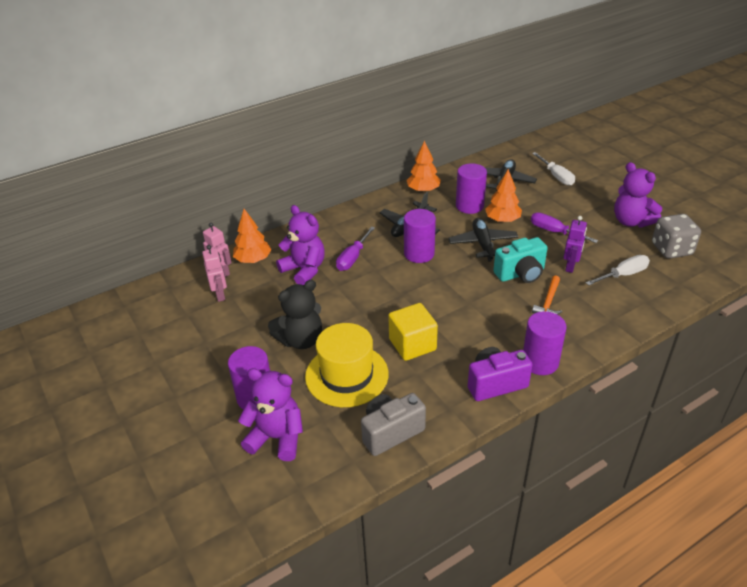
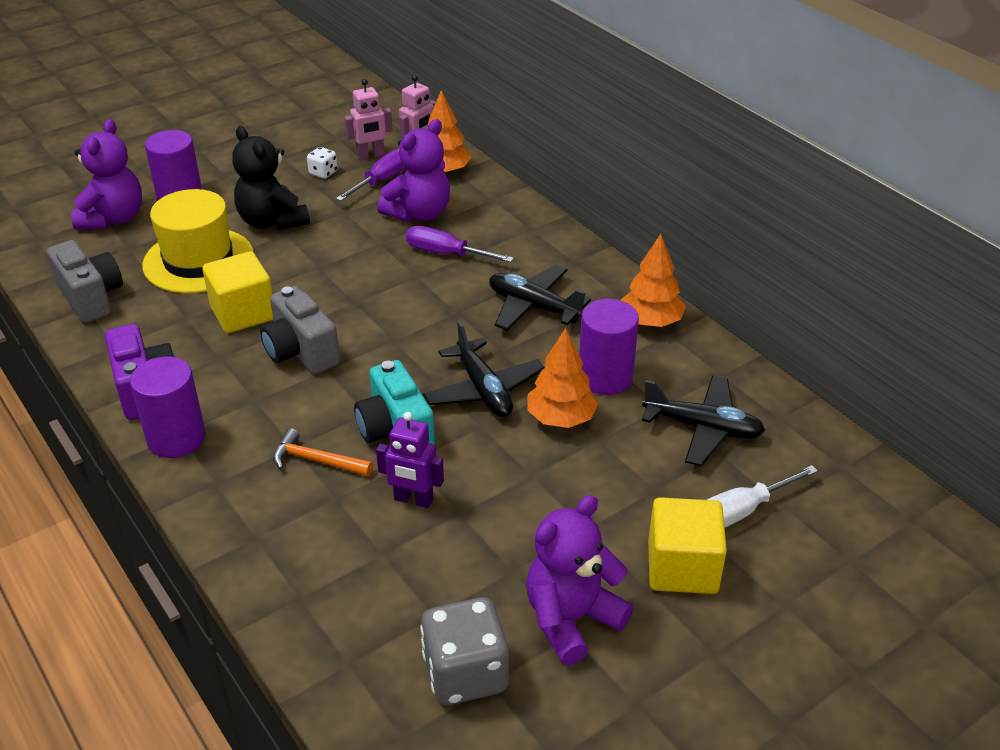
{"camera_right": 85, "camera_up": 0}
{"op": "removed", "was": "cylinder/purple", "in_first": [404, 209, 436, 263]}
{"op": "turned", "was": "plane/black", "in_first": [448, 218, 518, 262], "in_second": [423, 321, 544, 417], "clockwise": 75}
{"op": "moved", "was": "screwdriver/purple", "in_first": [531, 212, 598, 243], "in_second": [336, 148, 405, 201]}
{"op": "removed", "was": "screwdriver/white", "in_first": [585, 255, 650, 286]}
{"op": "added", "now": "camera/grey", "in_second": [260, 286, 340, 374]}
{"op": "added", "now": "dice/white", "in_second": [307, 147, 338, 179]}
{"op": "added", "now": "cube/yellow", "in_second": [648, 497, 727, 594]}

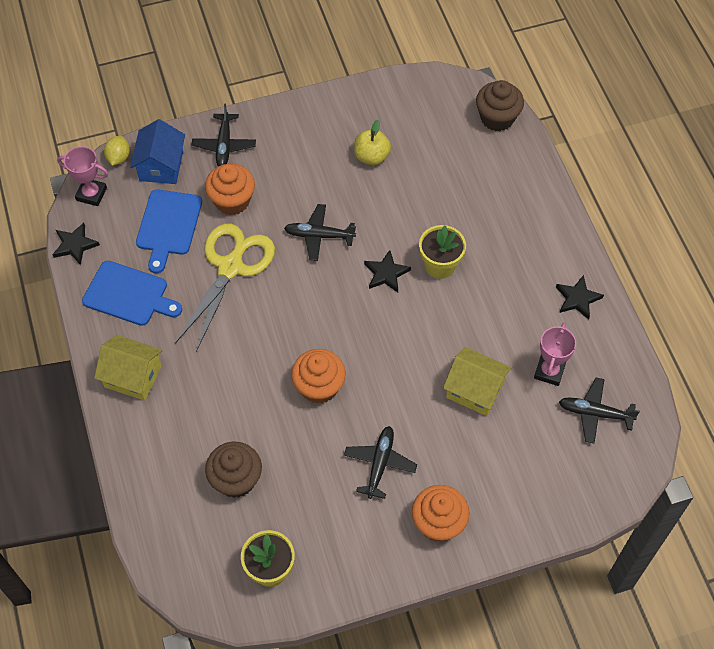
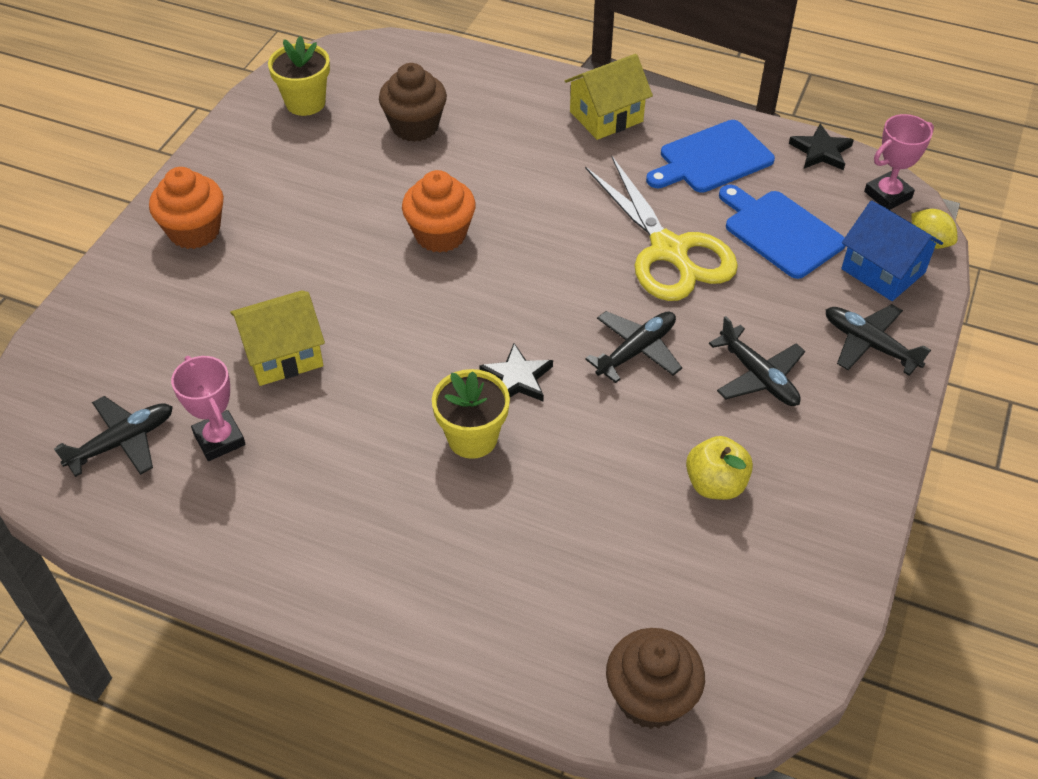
{"camera_right": 130, "camera_up": -10}
{"op": "removed", "was": "cupcake/orange", "in_first": [205, 164, 255, 215]}
{"op": "moved", "was": "plane/black", "in_first": [344, 426, 417, 499], "in_second": [709, 316, 805, 406]}
{"op": "removed", "was": "star/black", "in_first": [556, 275, 604, 320]}

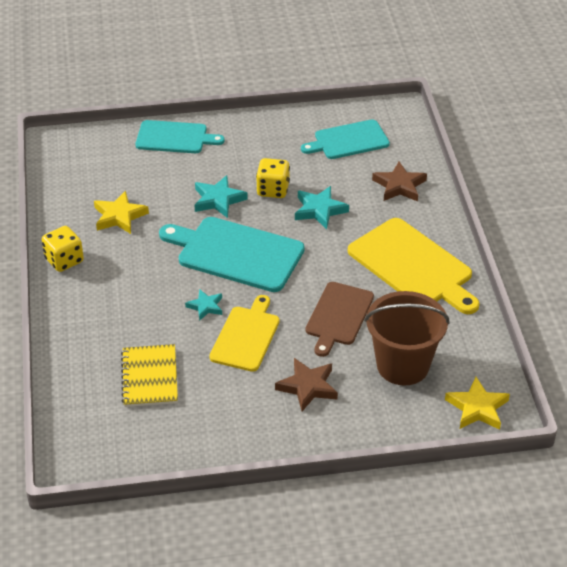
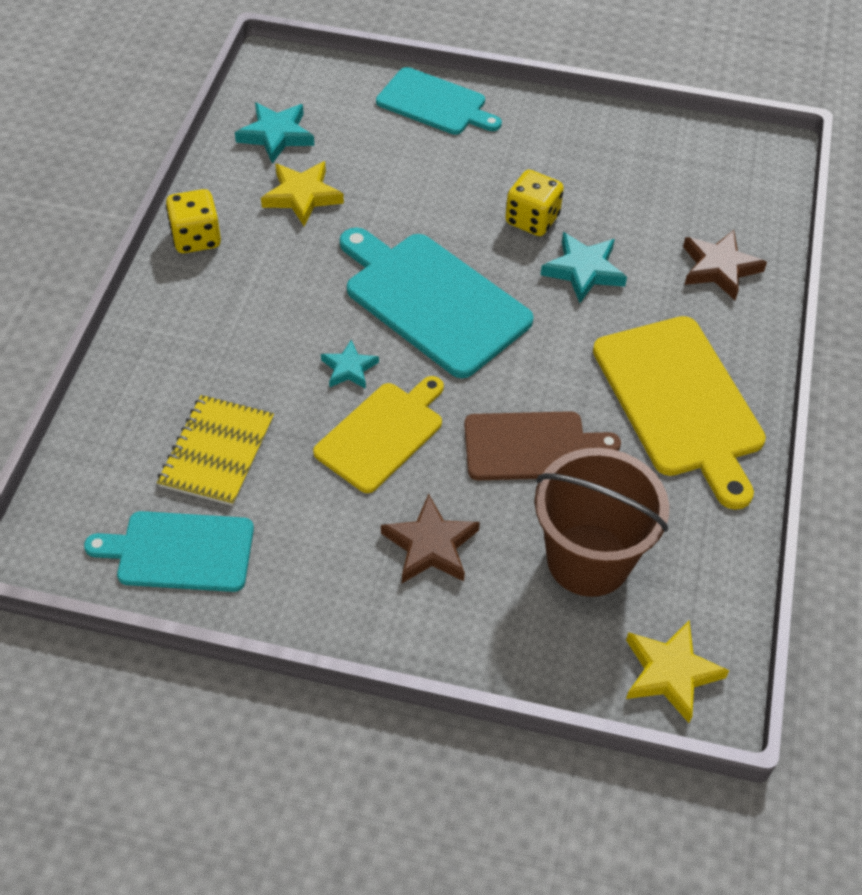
{"camera_right": 20, "camera_up": 10}
{"op": "moved", "was": "star/turquoise", "in_first": [195, 175, 248, 218], "in_second": [235, 102, 314, 163]}
{"op": "moved", "was": "cutting board/turquoise", "in_first": [301, 119, 390, 159], "in_second": [84, 511, 254, 592]}
{"op": "turned", "was": "cutting board/brown", "in_first": [305, 282, 374, 357], "in_second": [464, 411, 621, 480], "clockwise": -135}

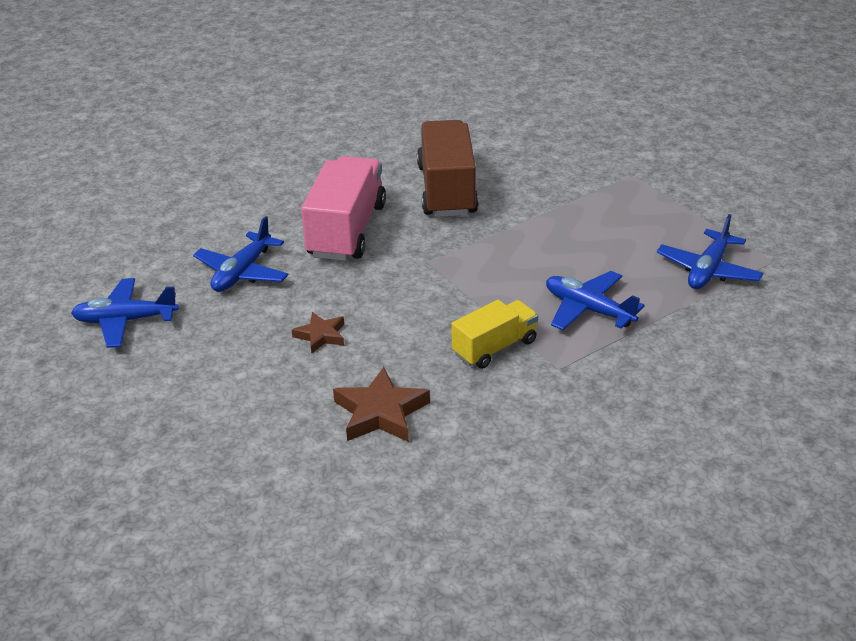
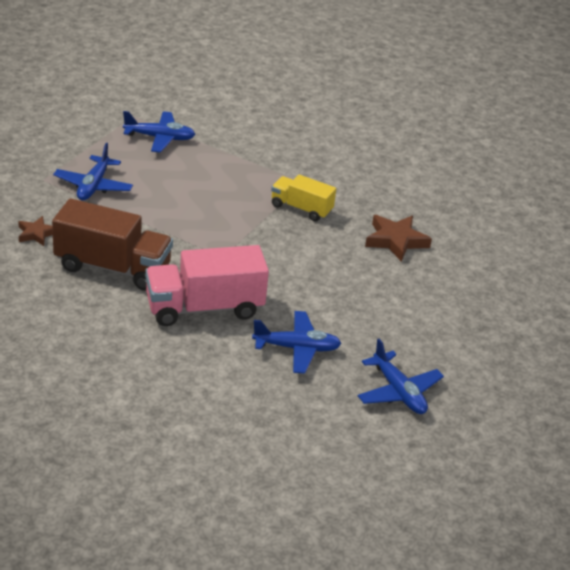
{"camera_right": -120, "camera_up": 0}
{"op": "moved", "was": "star/brown", "in_first": [292, 312, 344, 354], "in_second": [18, 216, 53, 246]}
{"op": "turned", "was": "truck/brown", "in_first": [417, 120, 479, 217], "in_second": [52, 199, 173, 291], "clockwise": -135}
{"op": "moved", "was": "plane/blue", "in_first": [546, 271, 645, 330], "in_second": [53, 143, 133, 200]}

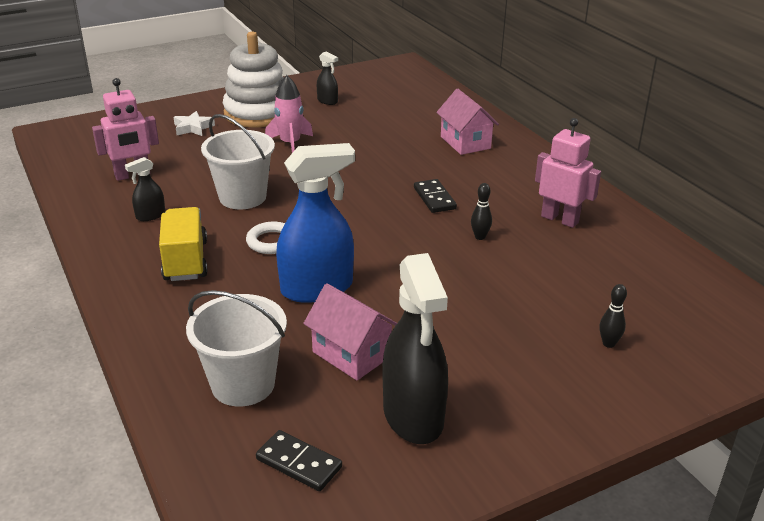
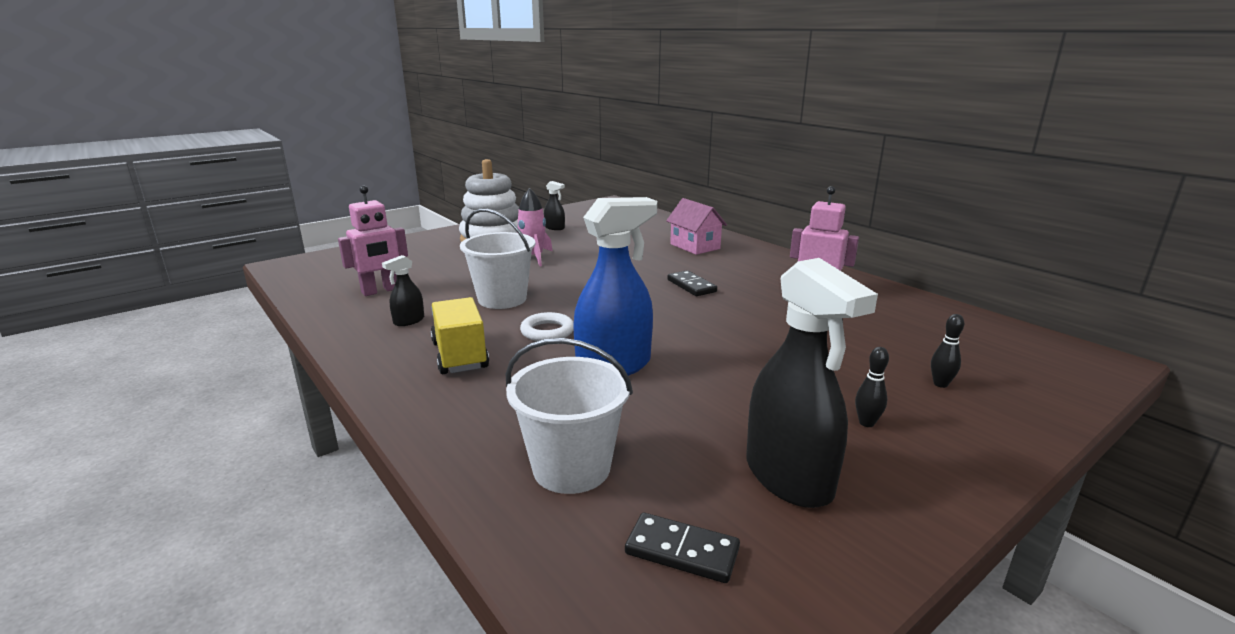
{"camera_right": -10, "camera_up": -10}
{"op": "removed", "was": "star/white", "in_first": [173, 111, 215, 136]}
{"op": "removed", "was": "house/pink", "in_first": [303, 283, 397, 380]}
{"op": "moved", "was": "bowling pin/black", "in_first": [471, 183, 492, 240], "in_second": [855, 347, 889, 427]}

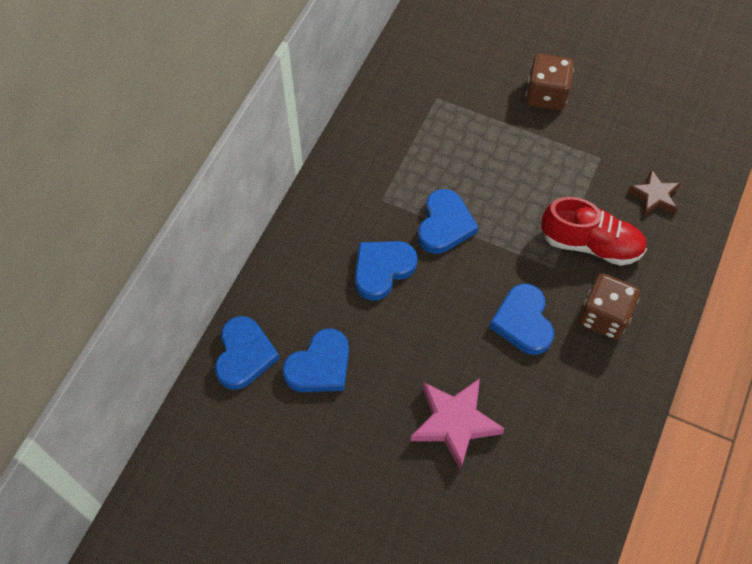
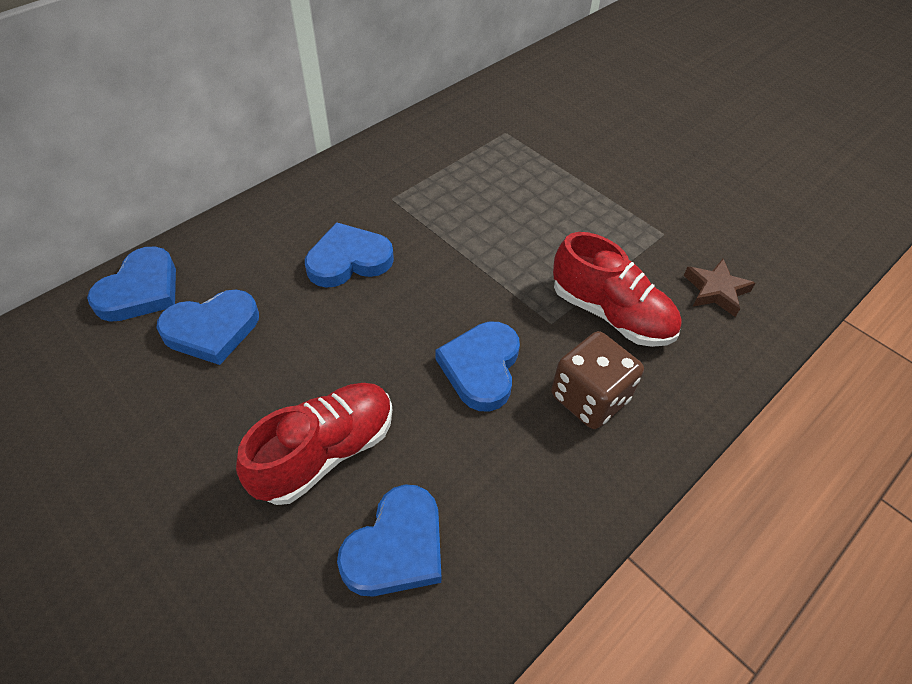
{"camera_right": 20, "camera_up": -10}
{"op": "replaced", "was": "star/pink", "now": "shoe/red", "in_first": [411, 378, 505, 470], "in_second": [236, 383, 392, 505]}
{"op": "moved", "was": "heart/blue", "in_first": [418, 189, 478, 254], "in_second": [337, 484, 441, 597]}
{"op": "removed", "was": "dice/brown", "in_first": [525, 54, 574, 111]}

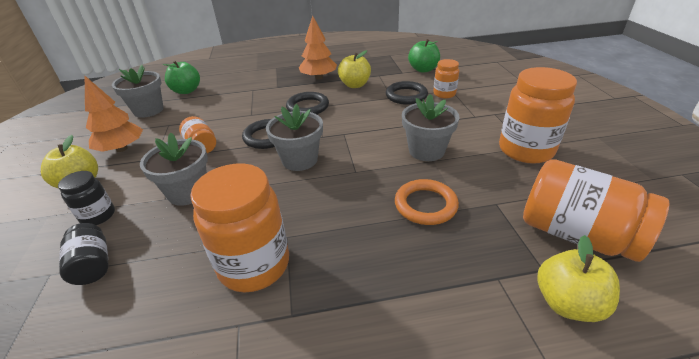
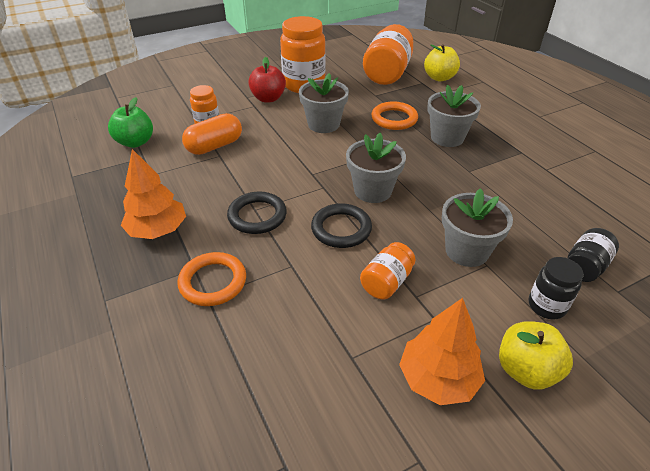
{"camera_right": -110, "camera_up": 5}
{"op": "moved", "was": "flower pot/grey", "in_first": [112, 65, 164, 118], "in_second": [427, 85, 481, 147]}
{"op": "removed", "was": "apple/green", "in_first": [163, 61, 200, 94]}
{"op": "removed", "was": "jar/orange", "in_first": [190, 164, 289, 292]}
{"op": "removed", "was": "apple/yellow", "in_first": [338, 50, 371, 88]}
{"op": "replaced", "was": "ring/black", "now": "capsule/orange", "in_first": [386, 81, 428, 105], "in_second": [182, 113, 242, 155]}
{"op": "added", "now": "ring/orange", "in_second": [177, 252, 246, 306]}
{"op": "added", "now": "apple/red", "in_second": [248, 57, 286, 102]}

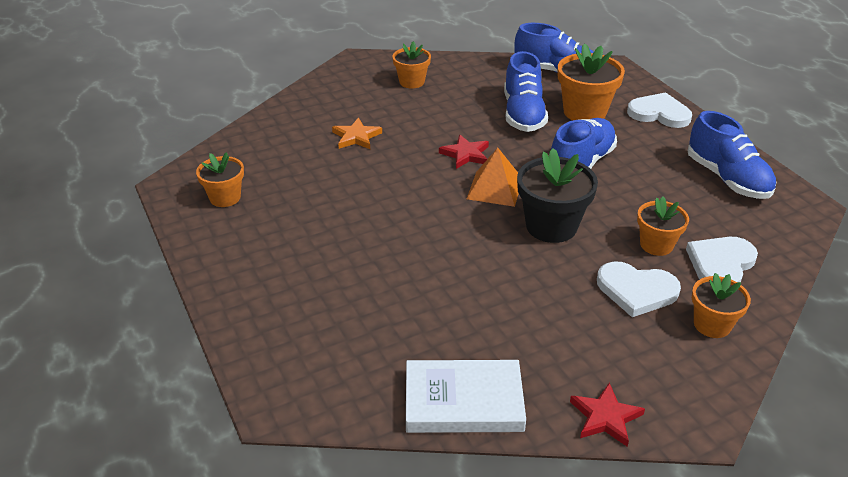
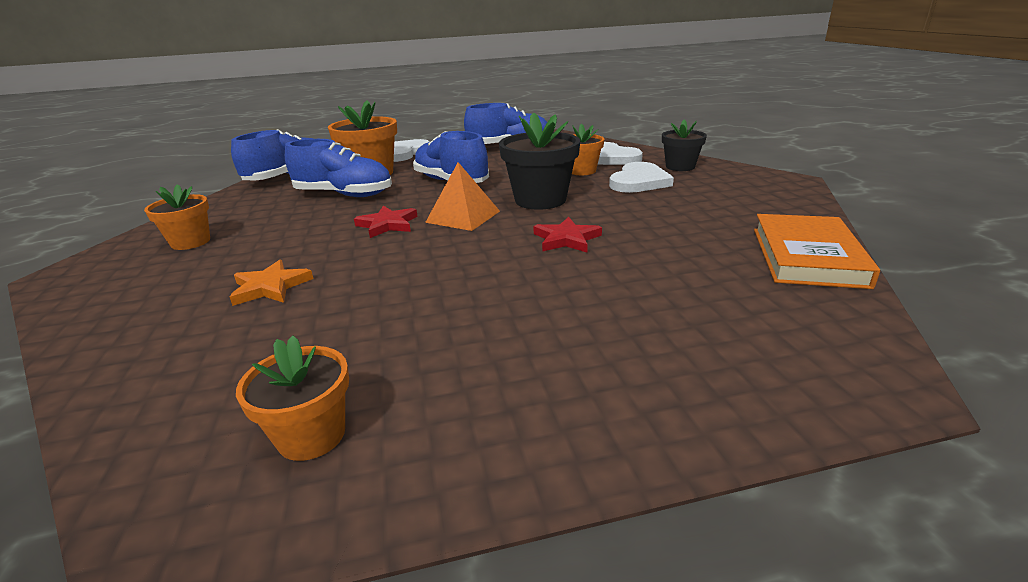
{"camera_right": -75, "camera_up": -10}
{"op": "recoloured", "was": "book/white", "now": "book/orange", "in_first": [406, 360, 526, 433], "in_second": [754, 214, 880, 289]}
{"op": "moved", "was": "star/red", "in_first": [570, 383, 645, 447], "in_second": [533, 217, 602, 252]}
{"op": "recoloured", "was": "flower pot/orange", "now": "flower pot/black", "in_first": [692, 273, 751, 338], "in_second": [662, 120, 707, 171]}

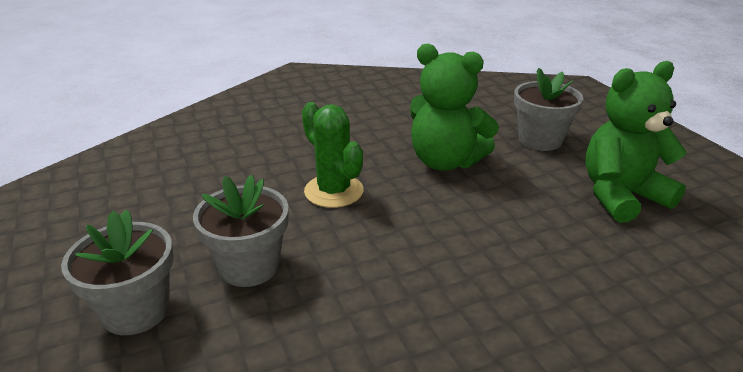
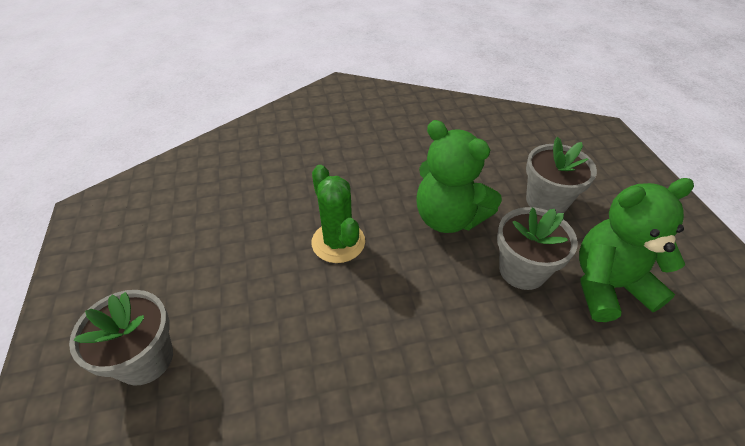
{"camera_right": 10, "camera_up": 15}
{"op": "moved", "was": "flower pot/grey", "in_first": [193, 175, 289, 287], "in_second": [497, 207, 578, 290]}

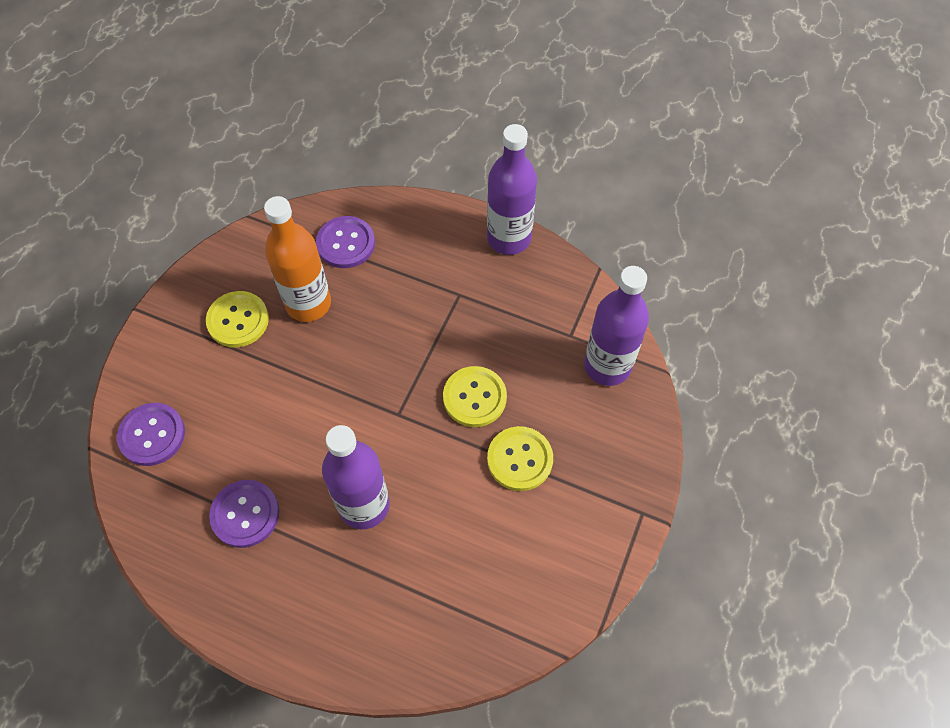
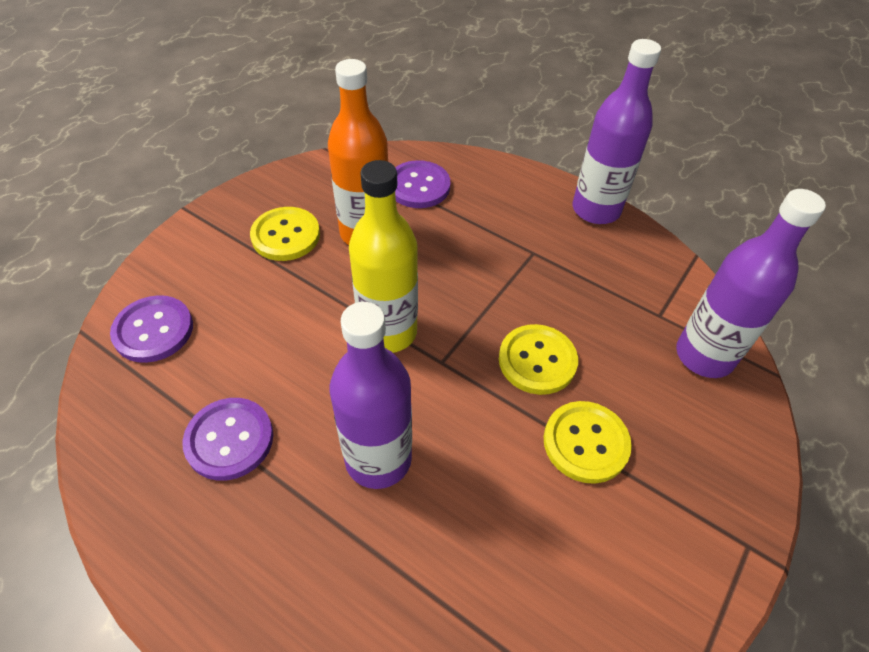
{"camera_right": 10, "camera_up": -10}
{"op": "added", "now": "bottle/yellow", "in_second": [349, 160, 418, 353]}

